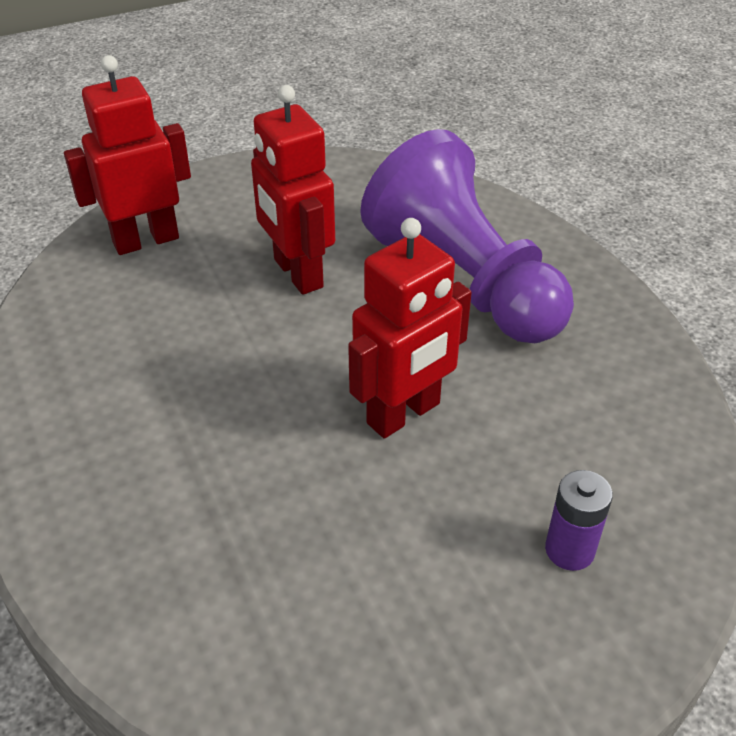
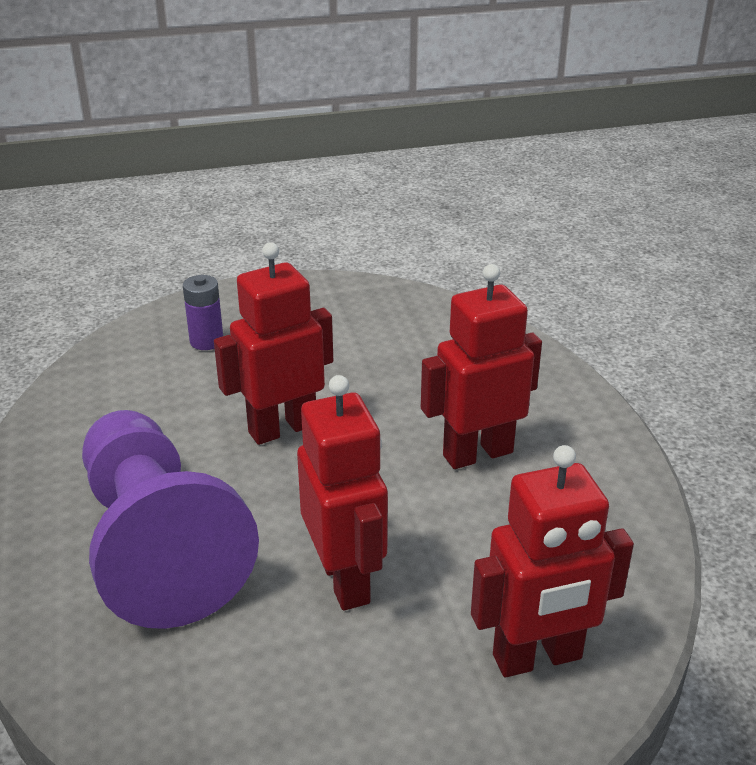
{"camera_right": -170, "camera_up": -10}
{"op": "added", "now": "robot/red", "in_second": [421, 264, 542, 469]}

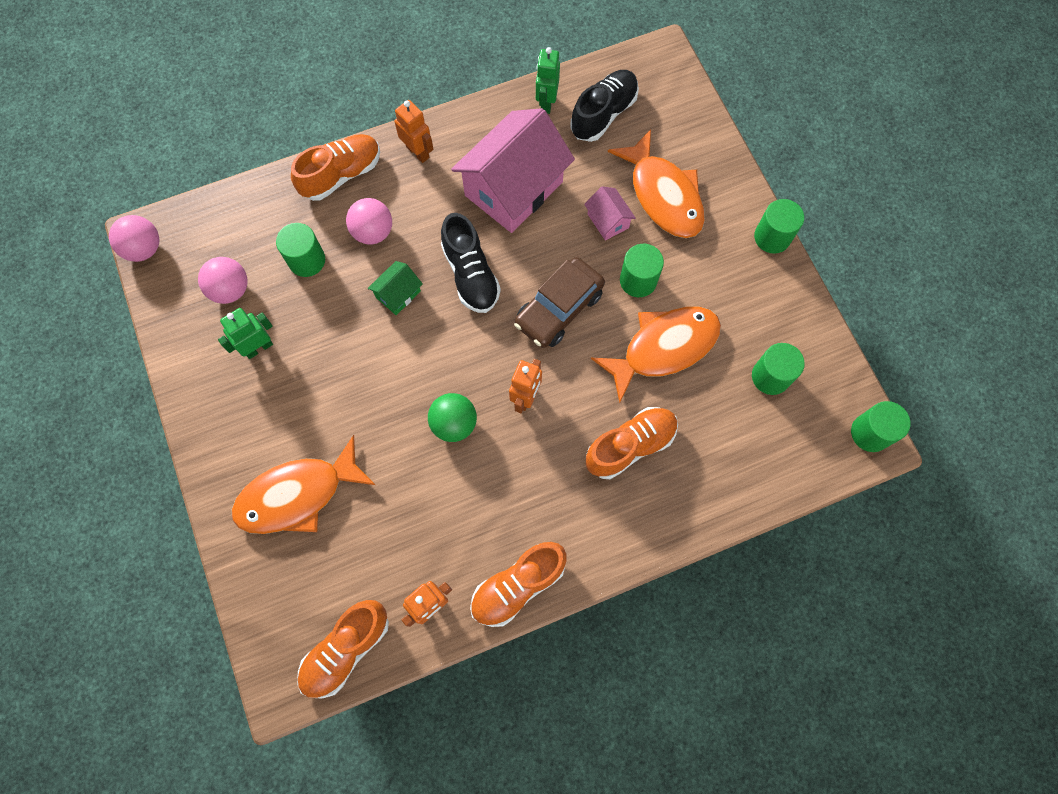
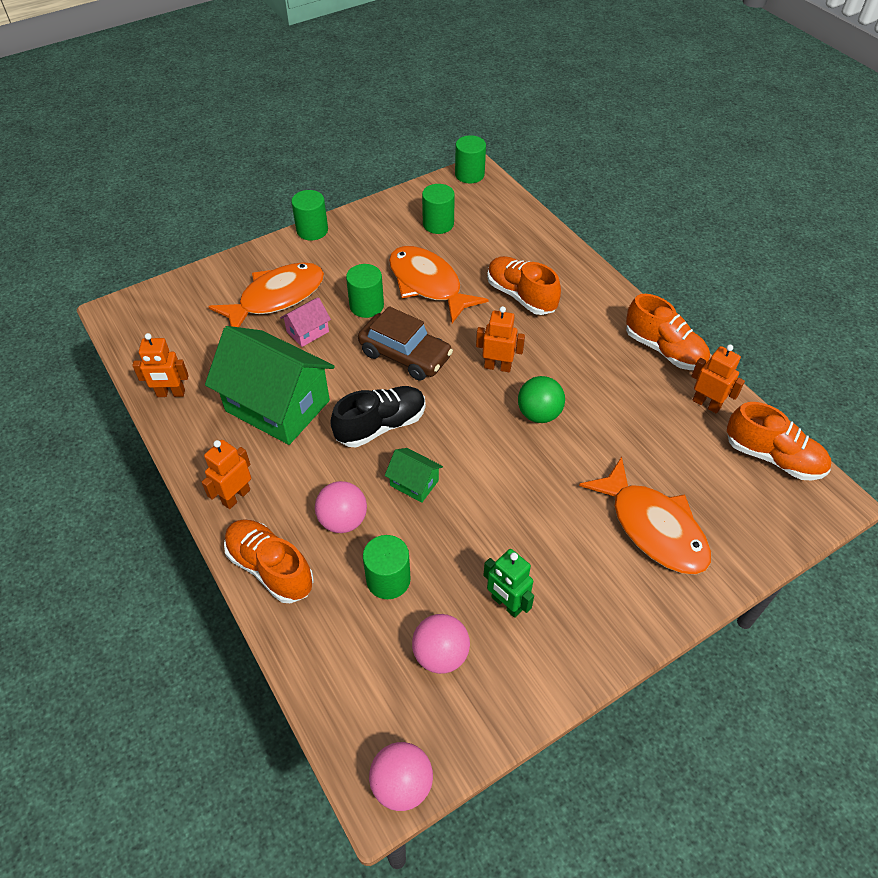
{"camera_right": -100, "camera_up": -20}
{"op": "recoloured", "was": "house/pink", "now": "house/green", "in_first": [451, 108, 575, 233], "in_second": [205, 326, 335, 445]}
{"op": "recoloured", "was": "robot/green", "now": "robot/orange", "in_first": [536, 47, 560, 114], "in_second": [132, 333, 189, 397]}
{"op": "removed", "was": "shoe/black", "in_first": [571, 70, 639, 142]}

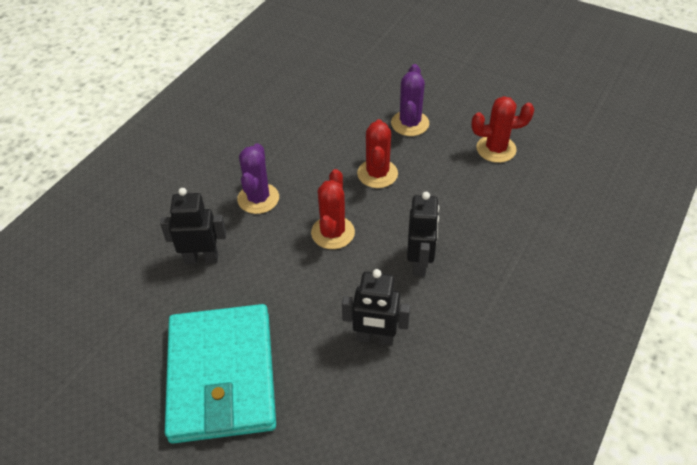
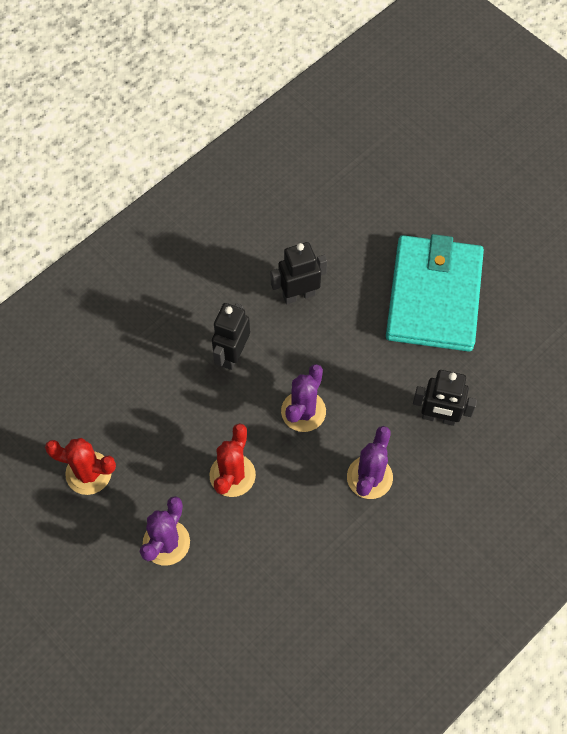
{"camera_right": -165, "camera_up": 15}
{"op": "recoloured", "was": "cactus/red", "now": "cactus/purple", "in_first": [311, 169, 355, 249], "in_second": [281, 364, 326, 432]}
{"op": "turned", "was": "robot/black", "in_first": [342, 269, 410, 345], "in_second": [271, 242, 327, 304], "clockwise": -45}

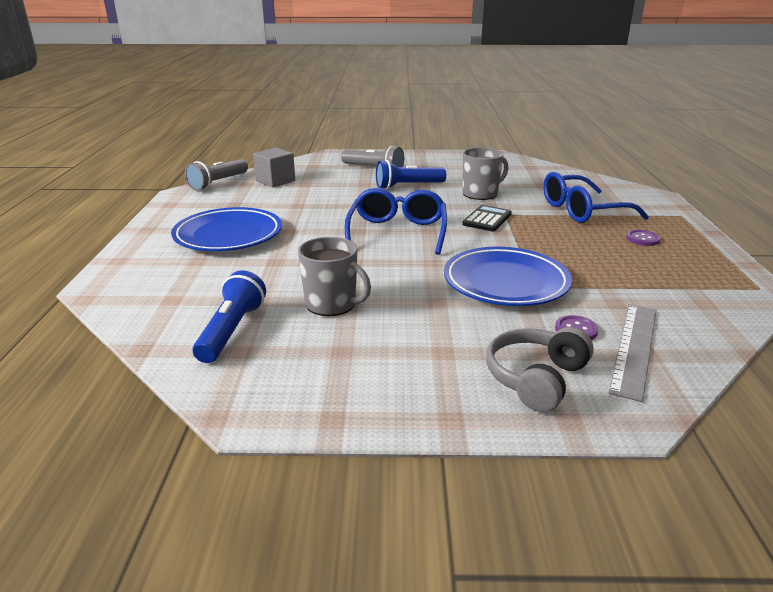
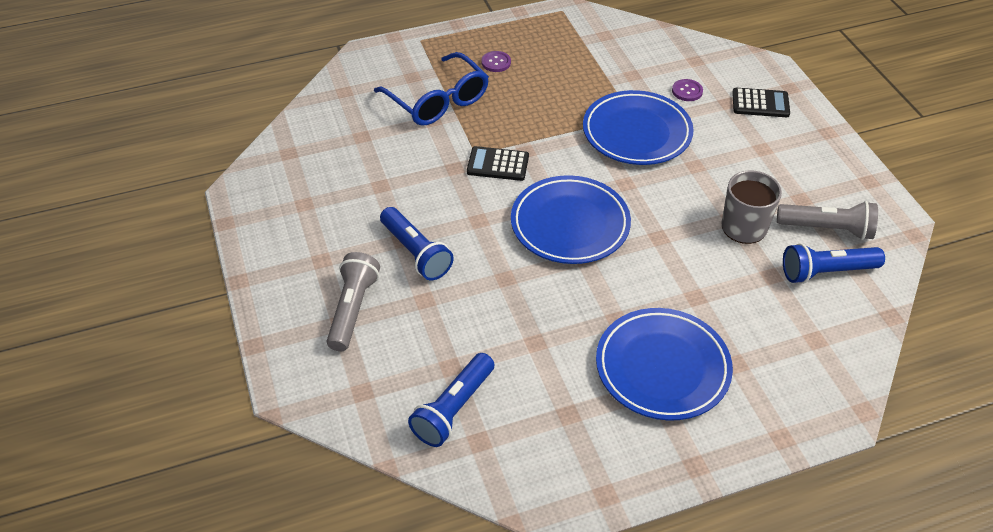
{"camera_right": -110, "camera_up": 20}
{"op": "moved", "was": "flashlight/grey", "in_first": [185, 159, 248, 191], "in_second": [777, 201, 878, 240]}
{"op": "replaced", "was": "cube/grey", "now": "flashlight/blue", "in_first": [253, 148, 295, 187], "in_second": [408, 353, 494, 447]}
{"op": "replaced", "was": "glasses/blue", "now": "plate/blue", "in_first": [345, 188, 447, 255], "in_second": [511, 175, 631, 264]}
{"op": "removed", "was": "mug/grey", "in_first": [462, 147, 508, 200]}
{"op": "replaced", "was": "headphones/grey", "now": "calculator/black", "in_first": [486, 327, 594, 412], "in_second": [732, 88, 790, 117]}
{"op": "removed", "was": "ruler/grey", "in_first": [609, 304, 656, 402]}

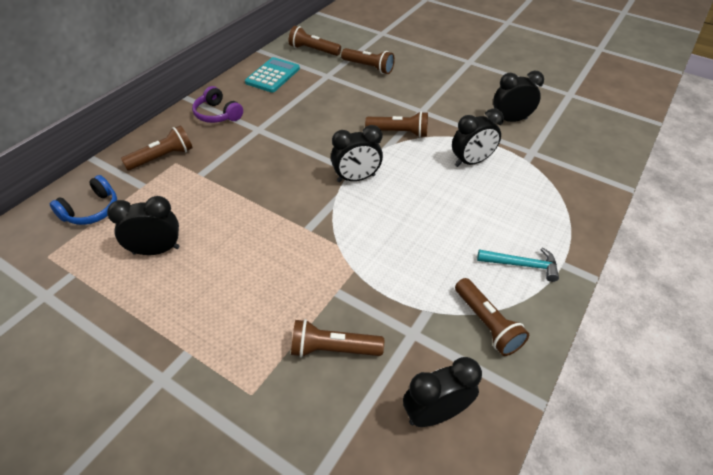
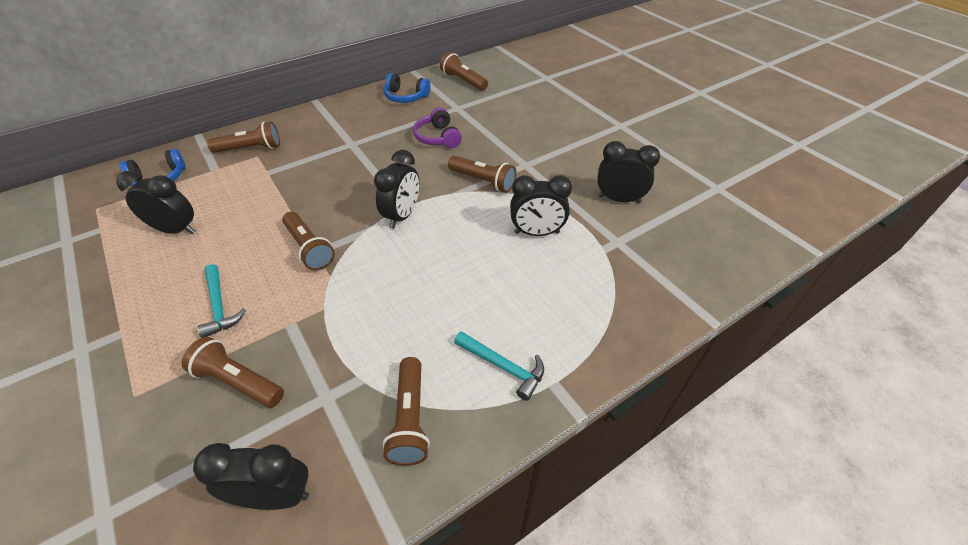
{"camera_right": 25, "camera_up": 0}
{"op": "moved", "was": "headphones/purple", "in_first": [192, 86, 243, 123], "in_second": [413, 108, 462, 148]}
{"op": "replaced", "was": "calculator/turquoise", "now": "headphones/blue", "in_first": [245, 57, 300, 92], "in_second": [383, 73, 430, 103]}
{"op": "turned", "was": "clock/black", "in_first": [331, 125, 383, 182], "in_second": [374, 150, 419, 229], "clockwise": -75}
{"op": "moved", "was": "flashlight/brown", "in_first": [341, 48, 395, 74], "in_second": [282, 212, 335, 270]}
{"op": "added", "now": "hammer/turquoise", "in_second": [197, 264, 246, 338]}

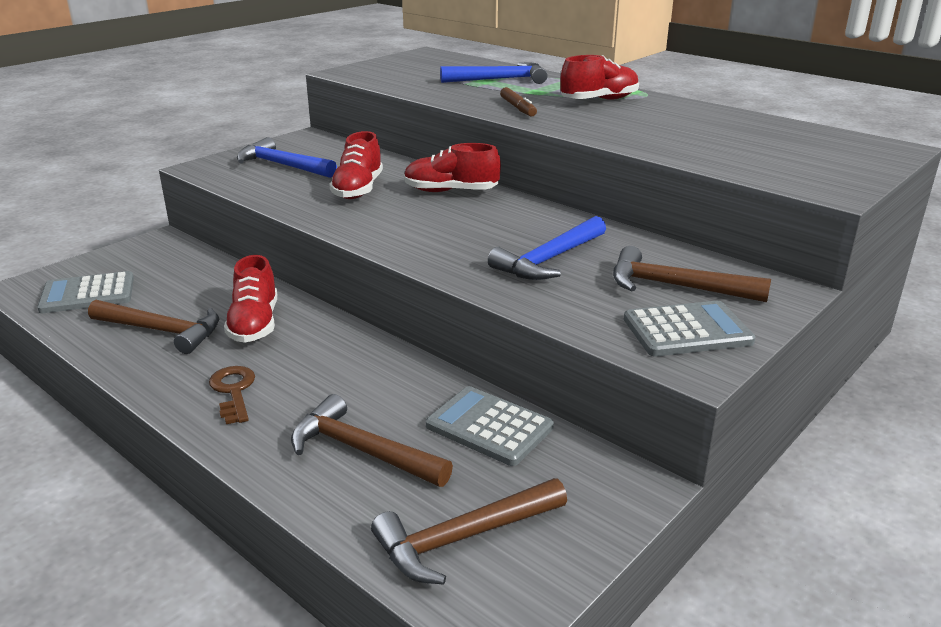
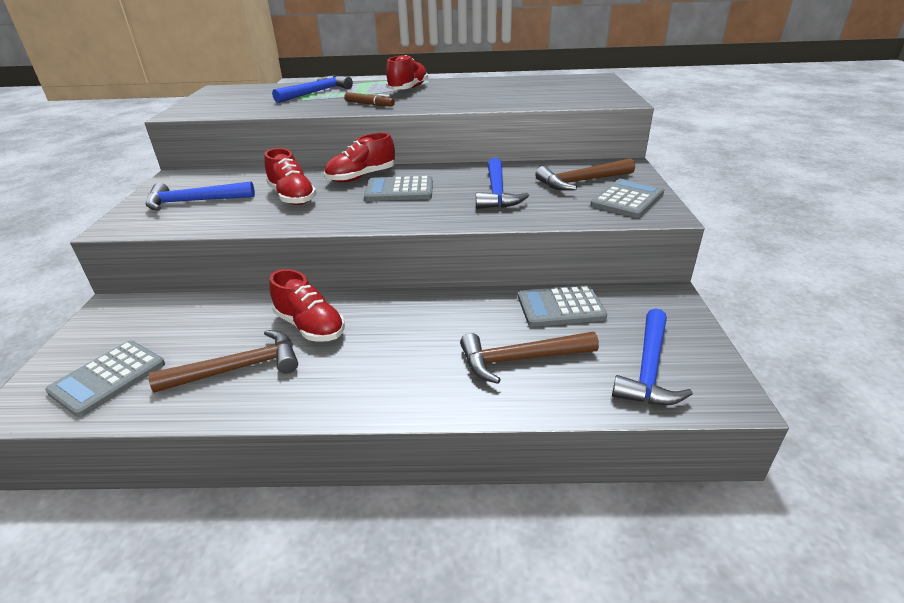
{"camera_right": -40, "camera_up": 5}
{"op": "removed", "was": "key/brown", "in_first": [209, 366, 255, 424]}
{"op": "recoloured", "was": "hammer/brown", "now": "hammer/blue", "in_first": [371, 478, 567, 585], "in_second": [612, 308, 693, 406]}
{"op": "added", "now": "calculator/grey", "in_second": [364, 176, 433, 201]}

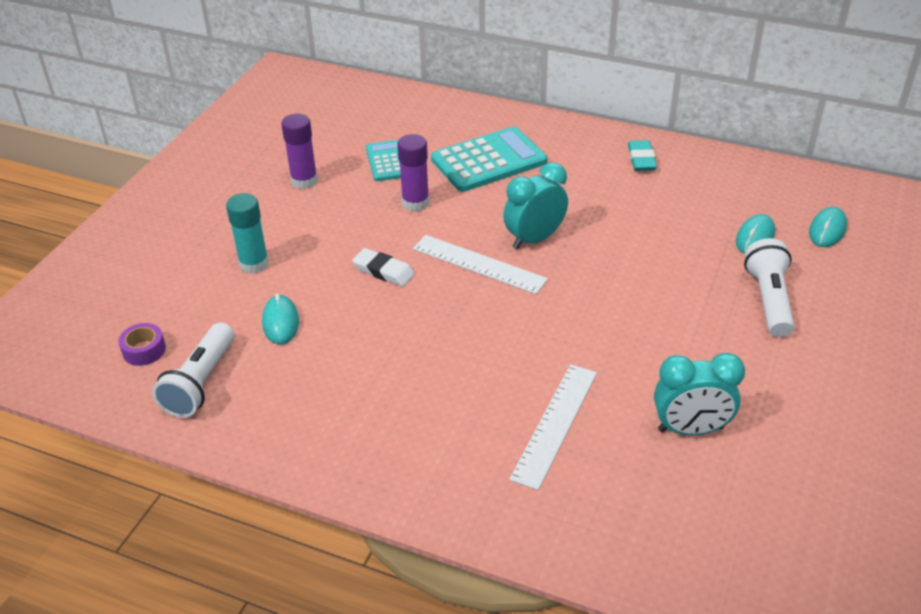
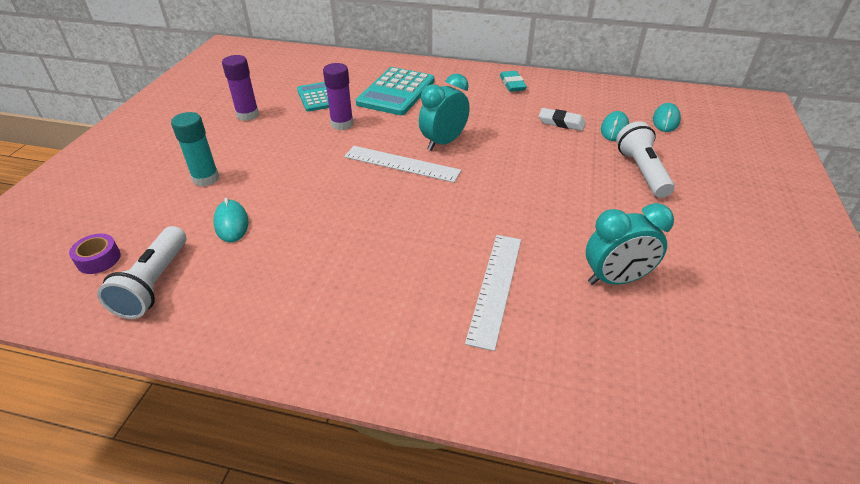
{"camera_right": -10, "camera_up": 0}
{"op": "moved", "was": "eraser/white", "in_first": [352, 248, 415, 287], "in_second": [539, 108, 586, 131]}
{"op": "turned", "was": "calculator/turquoise", "in_first": [431, 127, 547, 192], "in_second": [356, 67, 434, 115], "clockwise": 150}

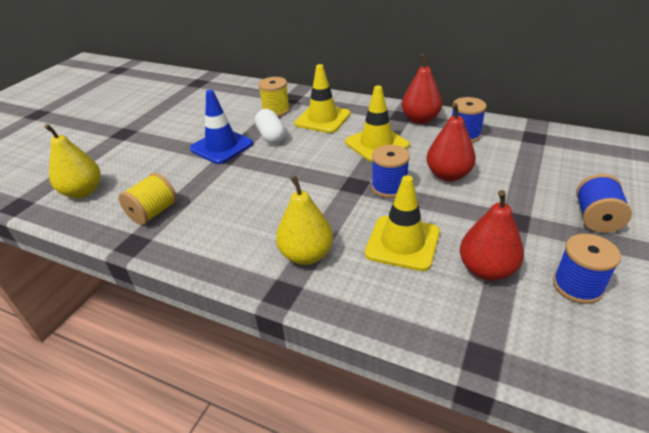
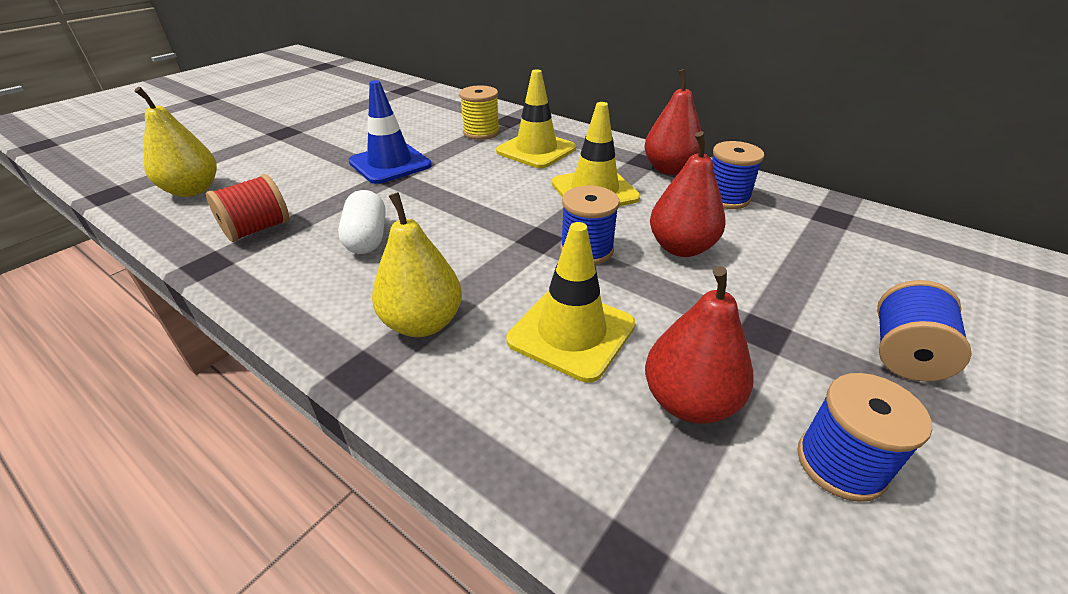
{"camera_right": 10, "camera_up": 0}
{"op": "recoloured", "was": "spool/yellow", "now": "spool/red", "in_first": [118, 173, 177, 225], "in_second": [206, 174, 289, 242]}
{"op": "moved", "was": "capsule/white", "in_first": [255, 109, 286, 144], "in_second": [338, 190, 386, 254]}

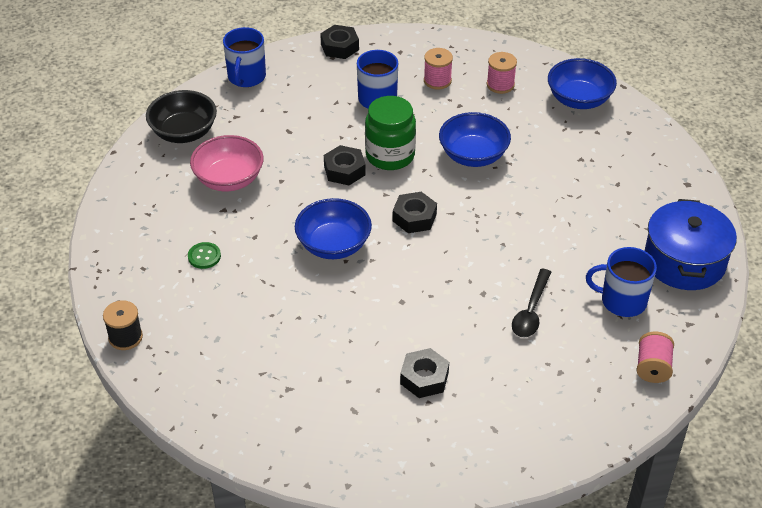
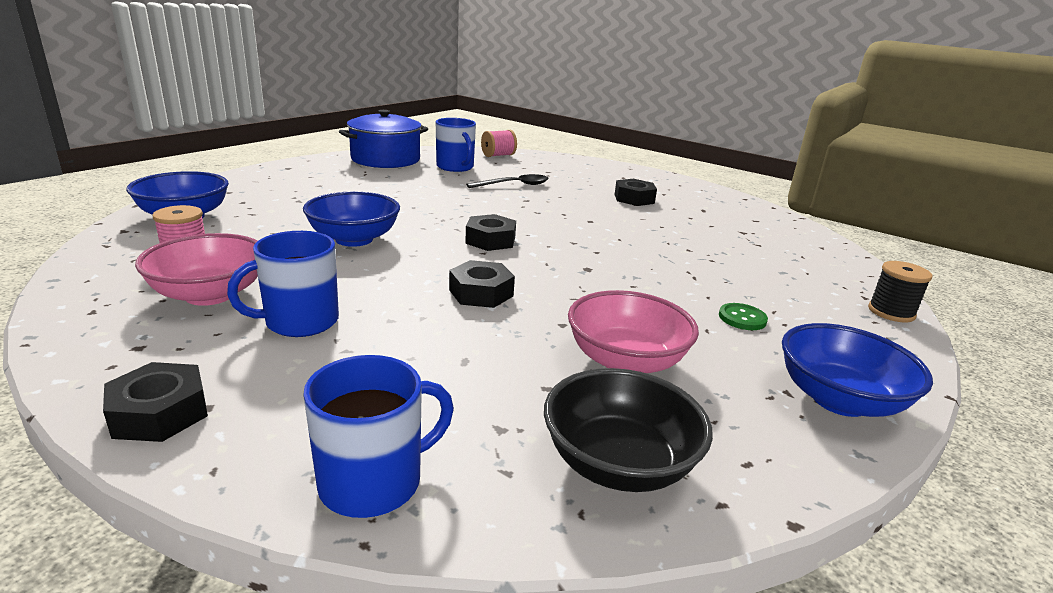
{"camera_right": -135, "camera_up": -20}
{"op": "moved", "was": "bowl/blue", "in_first": [295, 198, 372, 259], "in_second": [782, 323, 933, 417]}
{"op": "removed", "was": "jar/green", "in_first": [365, 96, 416, 170]}
{"op": "replaced", "was": "spool/pink", "now": "bowl/pink", "in_first": [424, 48, 453, 90], "in_second": [135, 233, 258, 306]}

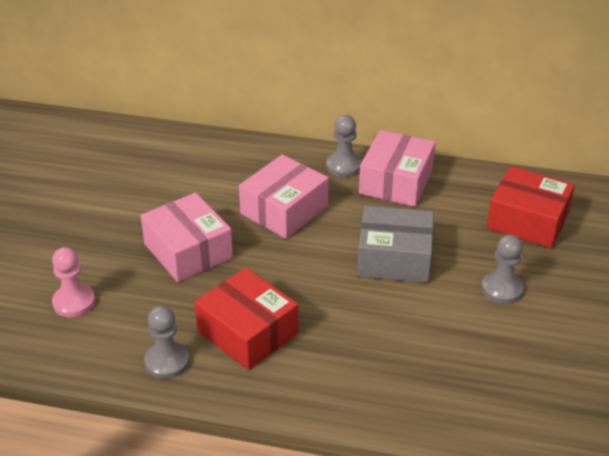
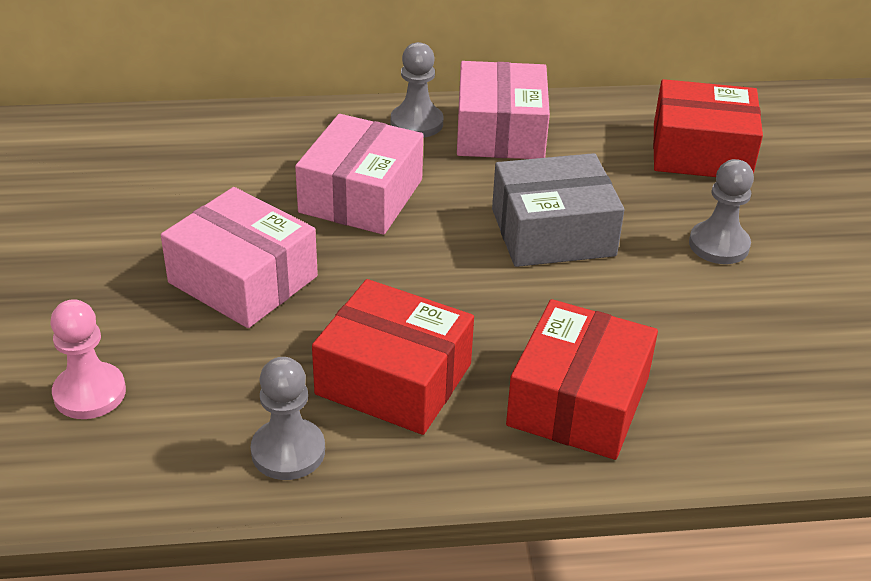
{"camera_right": -20, "camera_up": 0}
{"op": "added", "now": "box/red", "in_second": [506, 299, 658, 460]}

